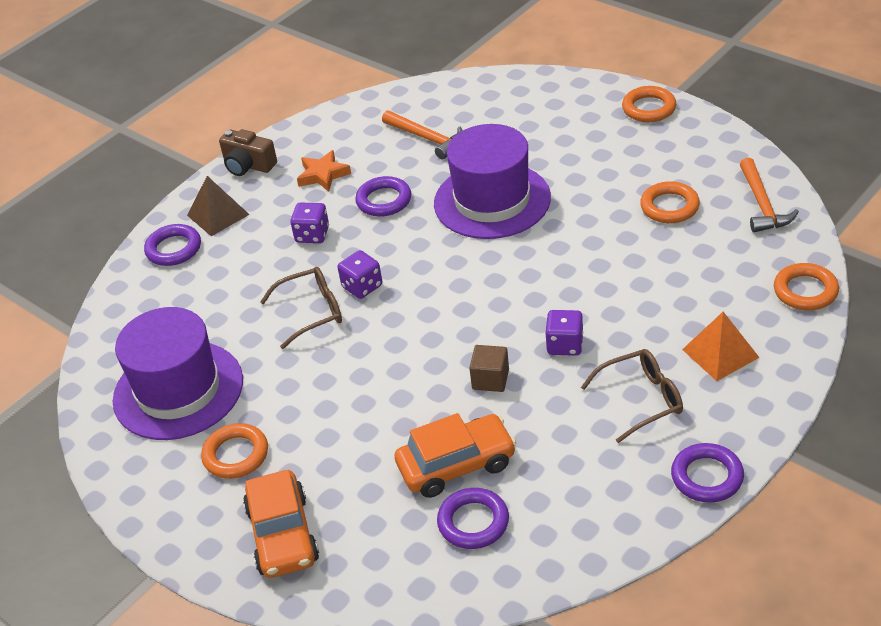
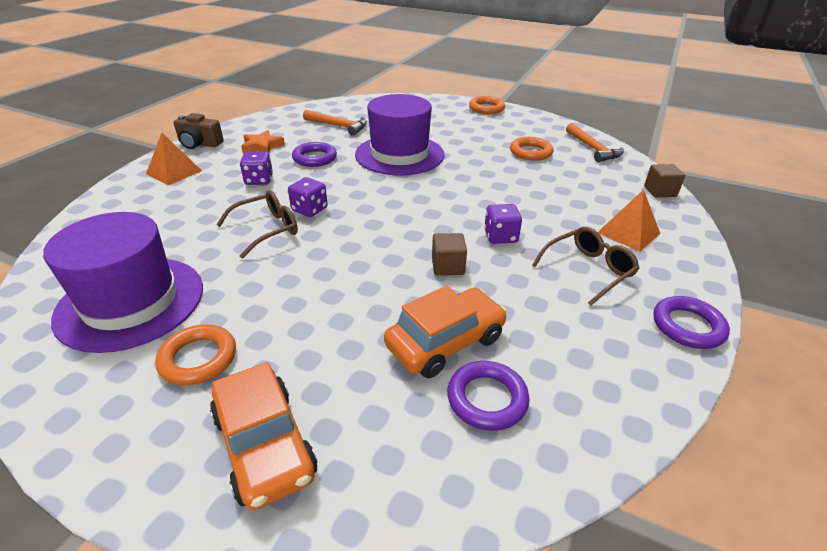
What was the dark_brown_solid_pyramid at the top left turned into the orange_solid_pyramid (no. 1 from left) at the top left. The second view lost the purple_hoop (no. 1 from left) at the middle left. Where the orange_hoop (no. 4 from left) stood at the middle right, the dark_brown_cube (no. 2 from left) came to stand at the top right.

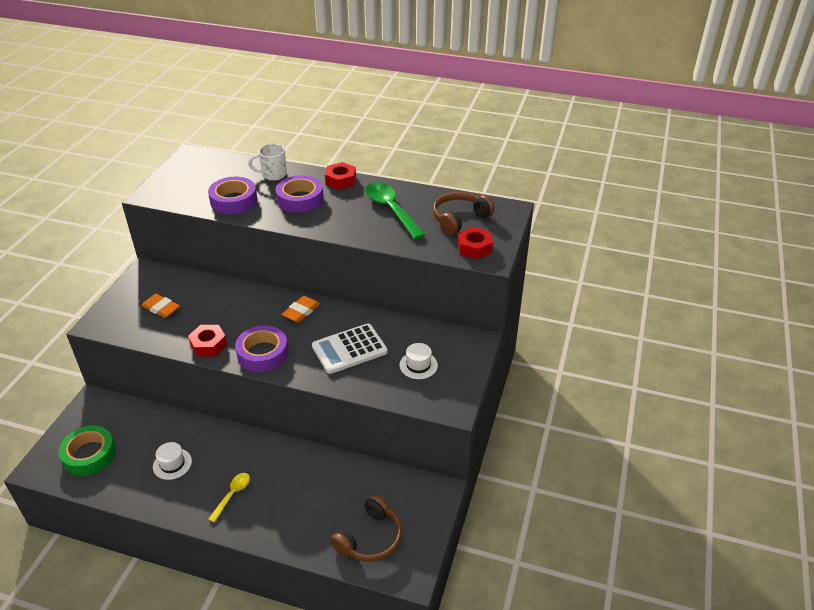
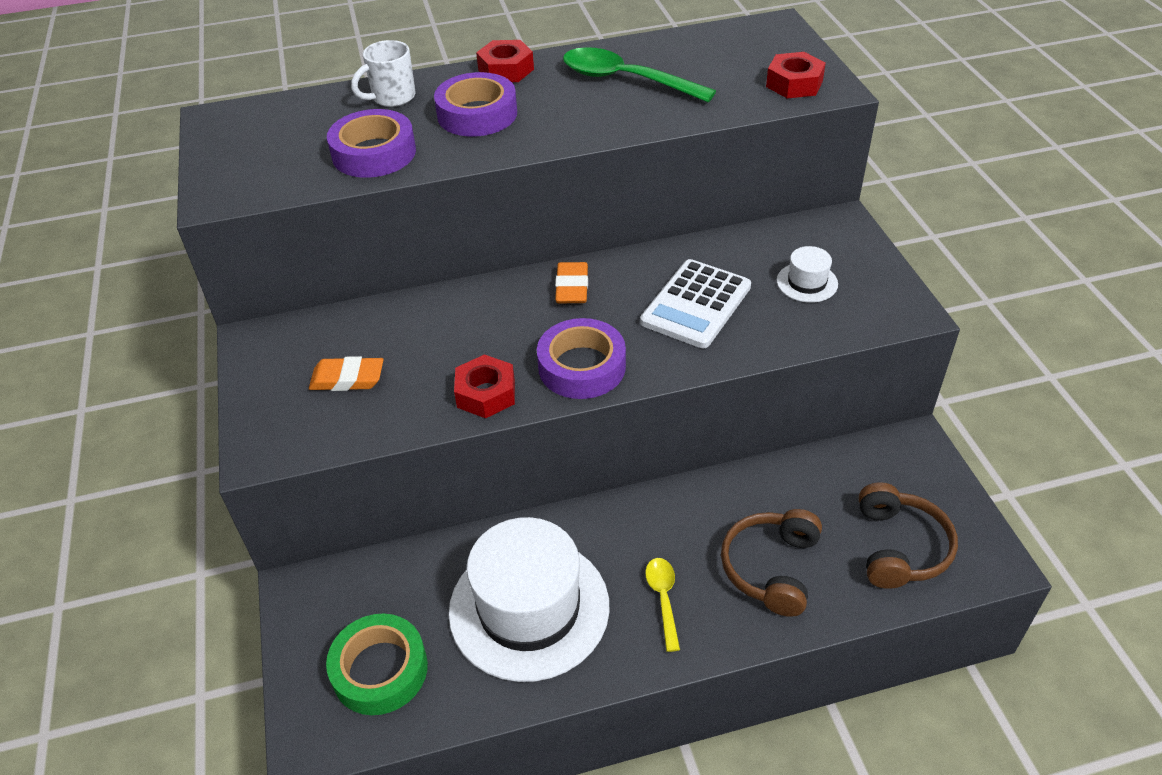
The dark_brown_headset (no. 2 from left in the first image) ended up elsewhere, having gone from the centre to the bottom centre. The size of the pure_white_tall_hat (no. 1 from left) at the bottom left changed by a factor of 2.37.

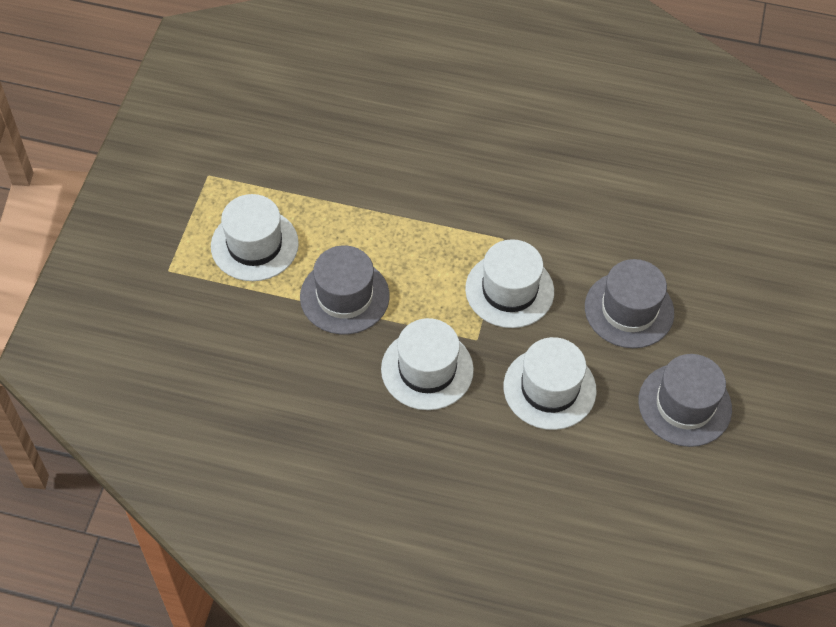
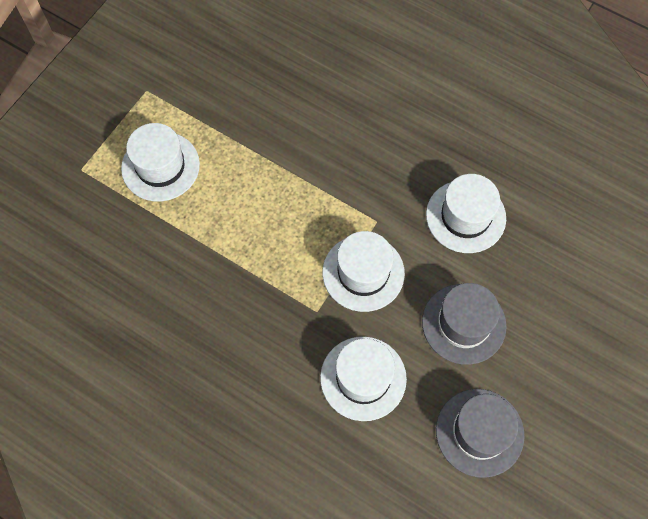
The second view lost the gray_tall_hat (no. 1 from left) at the centre. The pure_white_tall_hat (no. 2 from left in the first image) ended up elsewhere, having gone from the centre to the middle right.

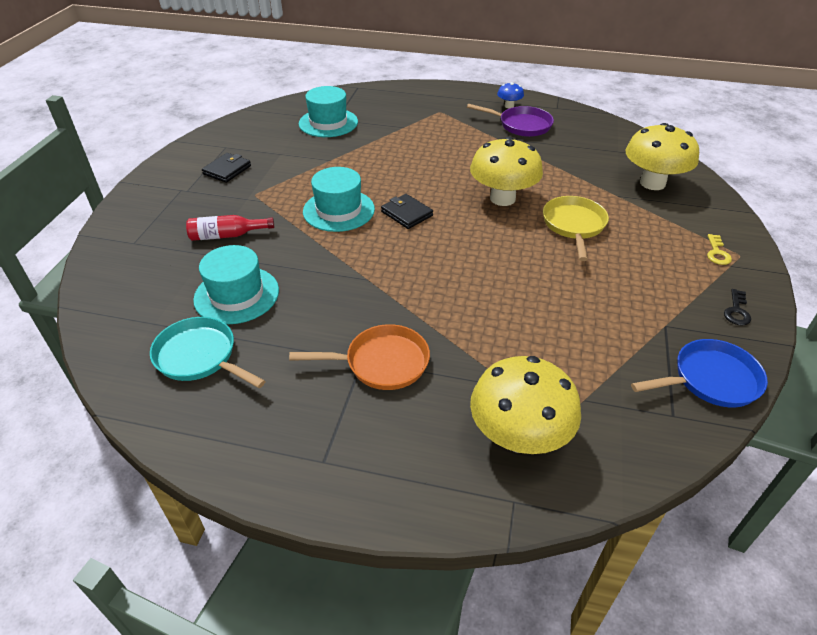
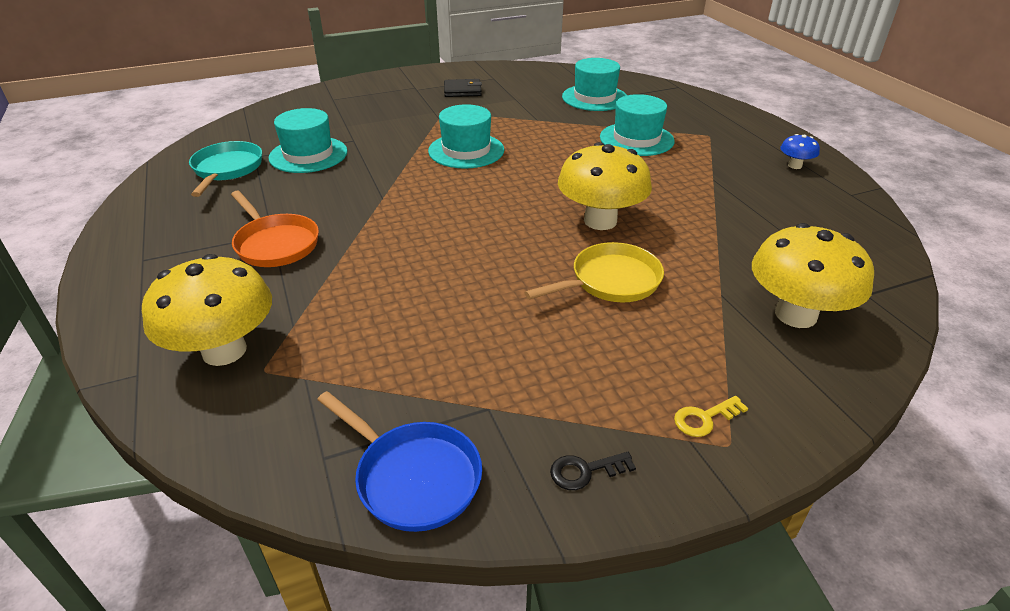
The second view lost the purple_frying_pan at the top centre. The second view lost the ebony_billfold (no. 2 from left) at the top centre. The second view lost the red_drink_bottle at the middle left. The second view gained the aqua_tall_hat (no. 4 from left) at the top centre.

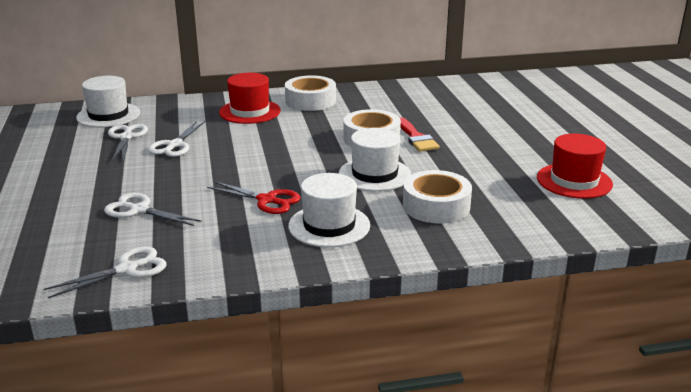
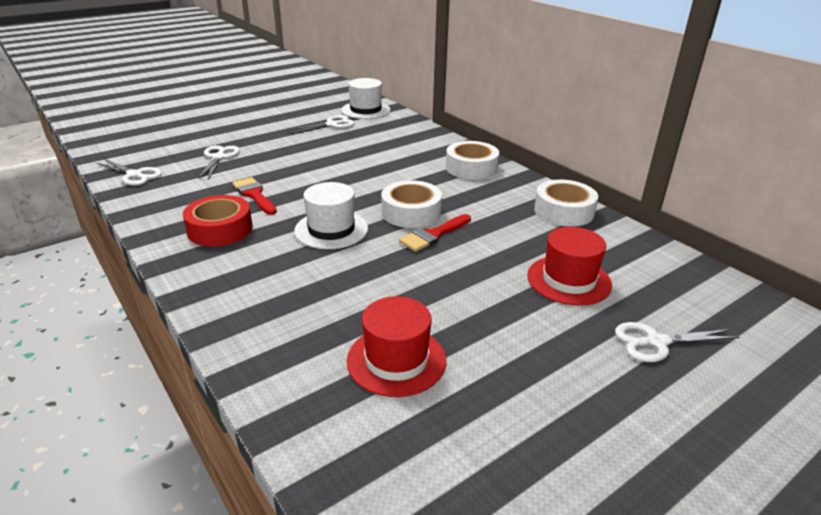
The red_tall_hat (no. 1 from left in the first image) ended up elsewhere, having gone from the top centre to the middle right. The pure_white_shears (no. 4 from left) ended up elsewhere, having gone from the middle left to the middle right. The pure_white_sticky_tape (no. 3 from left) ended up elsewhere, having gone from the centre to the middle right. Where the pure_white_tall_hat (no. 2 from left) stood at the centre, the red_sticky_tape came to stand at the middle left. Where the red_shears stood at the centre, the red_brush (no. 1 from left) came to stand at the middle left.

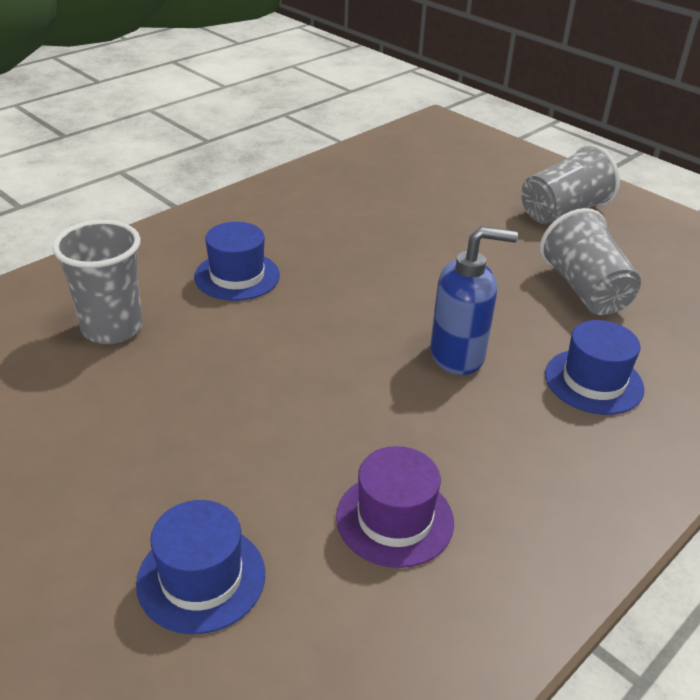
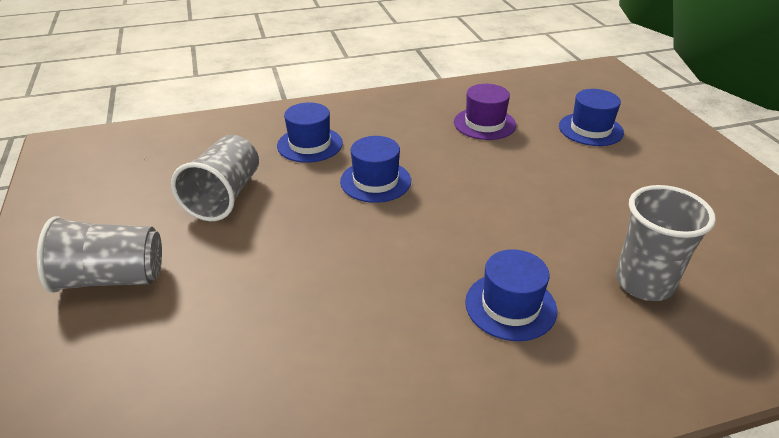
Where the blue_soap_dispenser stood at the middle right, the blue_tall_hat (no. 2 from left) came to stand at the centre.

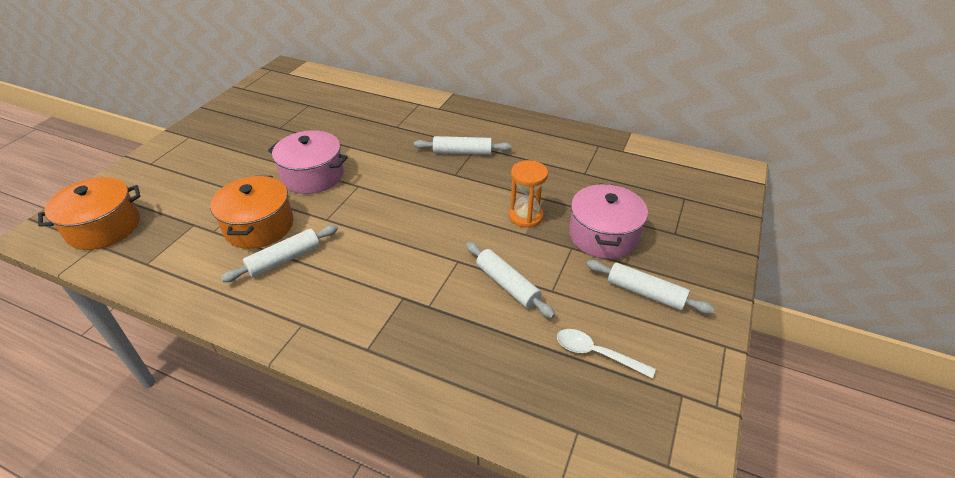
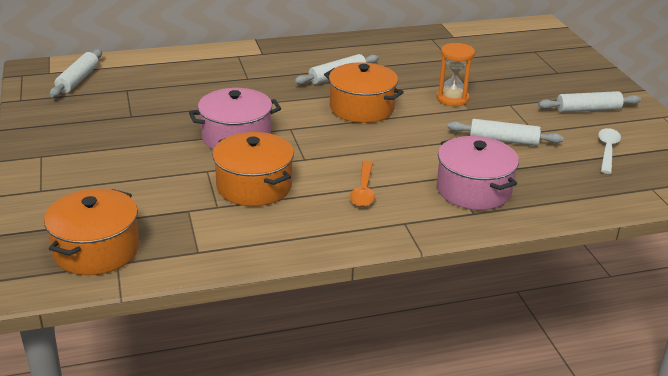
The rosy_pot (no. 2 from left) ended up elsewhere, having gone from the centre to the middle right. The pure_white_rolling_pin (no. 1 from left) ended up elsewhere, having gone from the middle left to the top left. The pure_white_teaspoon at the bottom centre ended up facing another way, 120 degrees clockwise from before. The second view gained the orange_pot (no. 3 from left) at the top centre. The second view gained the orange_teaspoon at the centre.

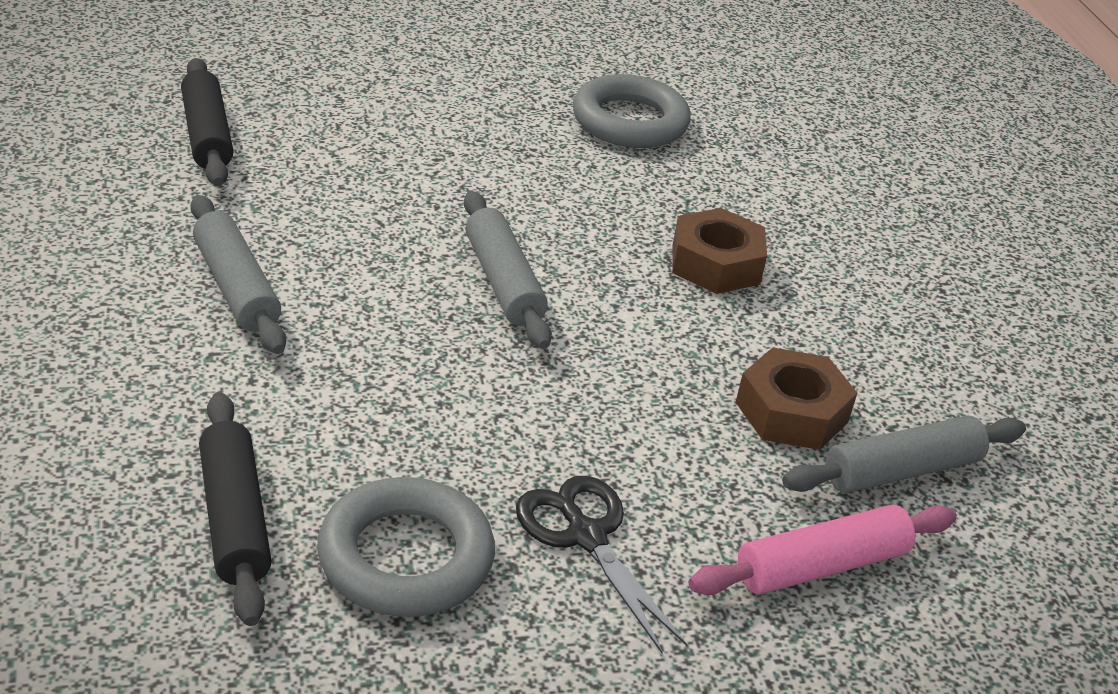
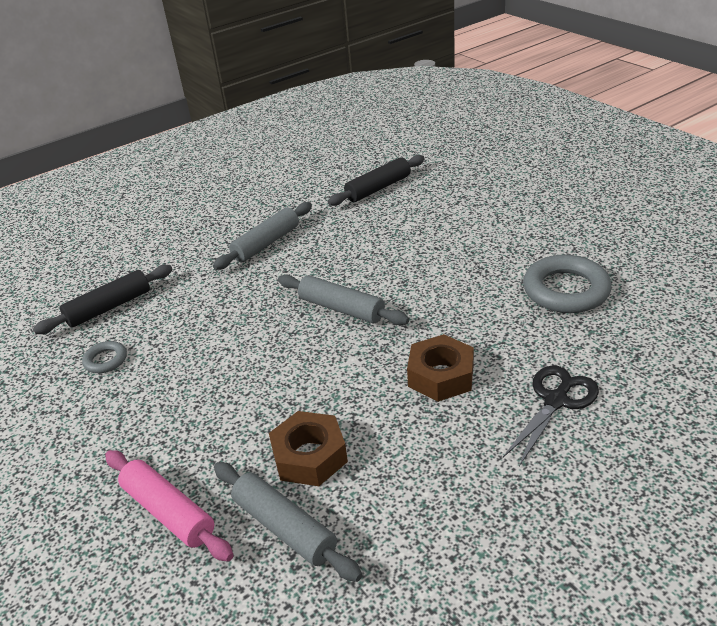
The gray_rolling_pin (no. 2 from left in the first image) at the centre ended up facing another way, 75 degrees clockwise from before. The ebony_shears ended up elsewhere, having gone from the bottom centre to the middle right. The size of the gray_hoop (no. 1 from left) at the bottom centre changed by a factor of 0.50.

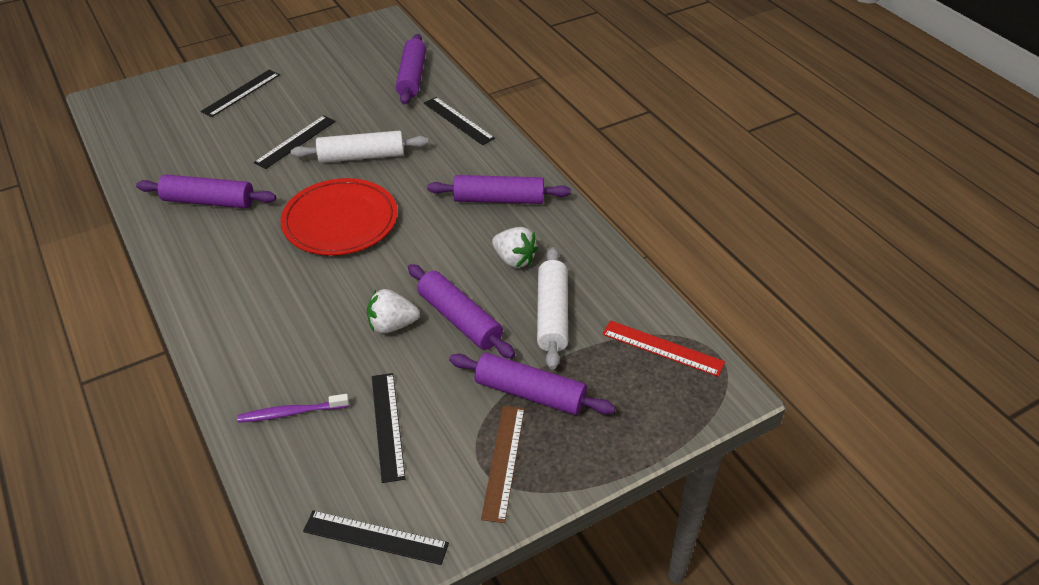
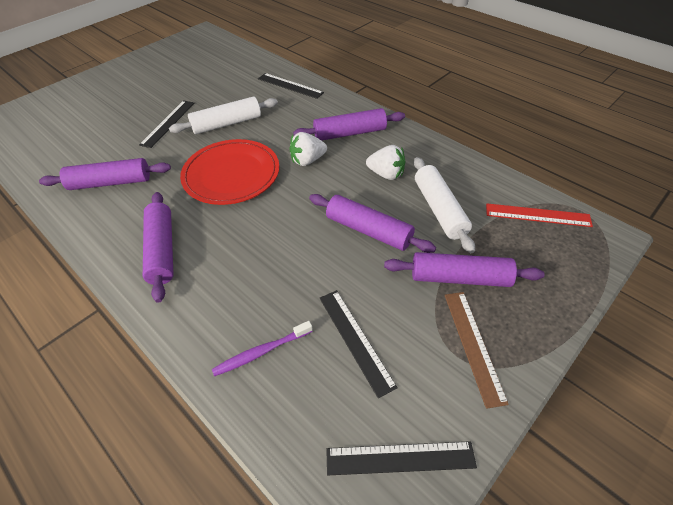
The purple_rolling_pin (no. 2 from left) ended up elsewhere, having gone from the top centre to the middle left. The second view lost the ebony_straightedge (no. 1 from left) at the top left. The pure_white_berry (no. 1 from left) ended up elsewhere, having gone from the centre to the top centre.

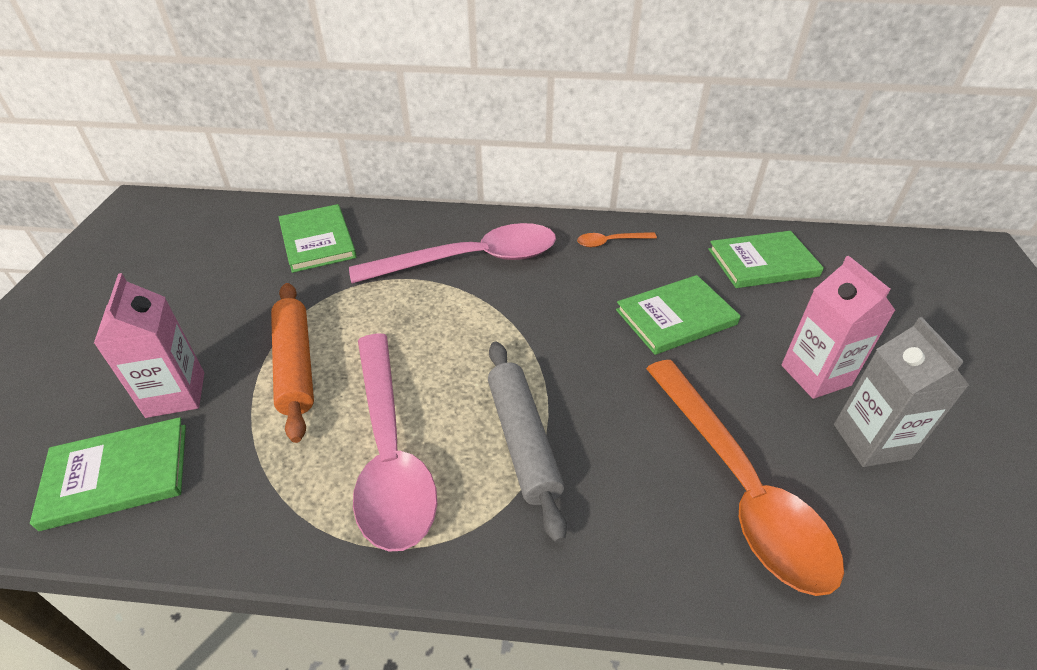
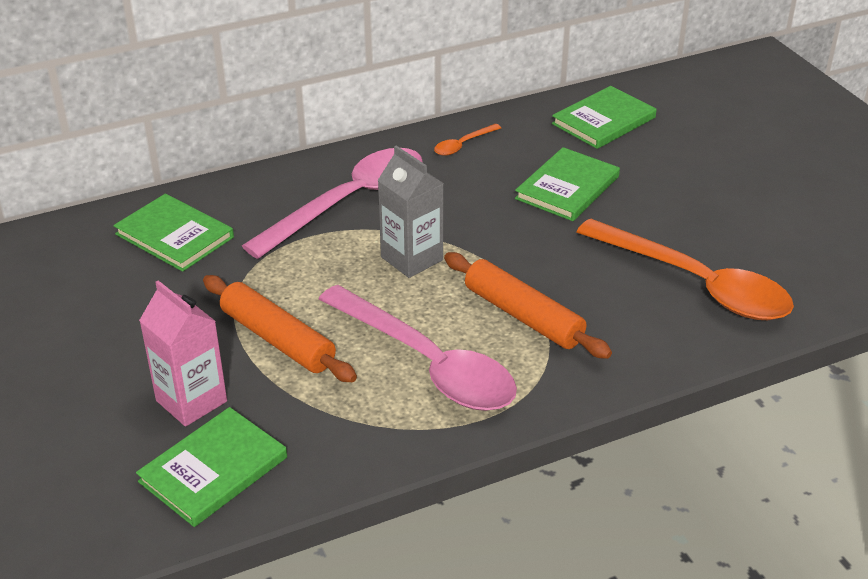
The second view lost the rosy_milk_carton (no. 2 from left) at the middle right. The gray_milk_carton ended up elsewhere, having gone from the middle right to the centre. What was the gray_rolling_pin at the centre turned into the orange_rolling_pin (no. 2 from left) at the centre.

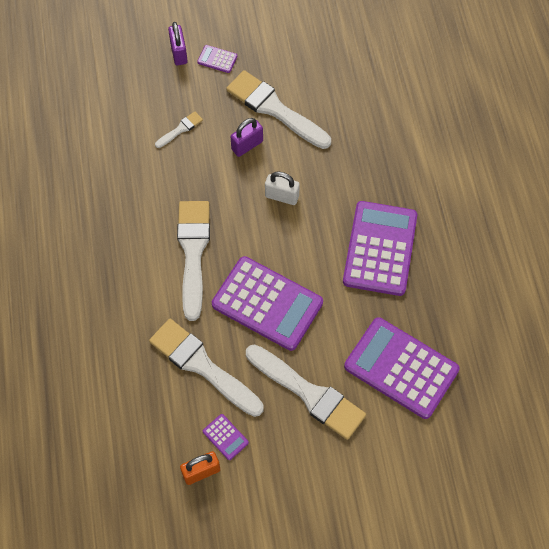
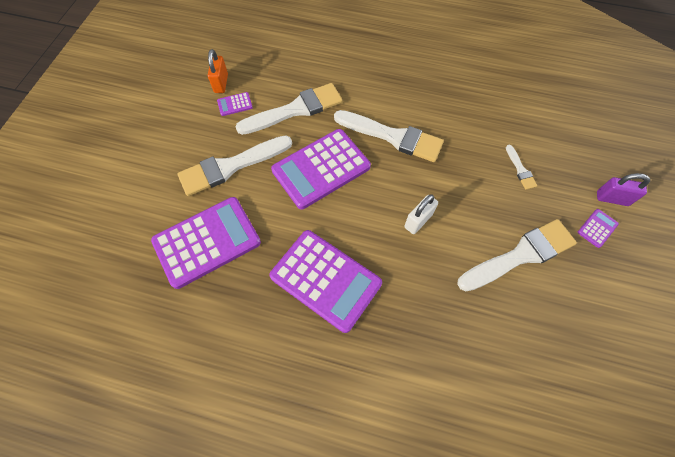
The second view lost the purple_small_lock (no. 2 from left) at the top centre.

